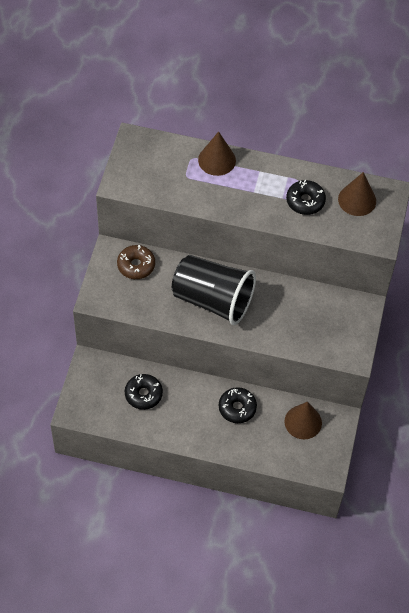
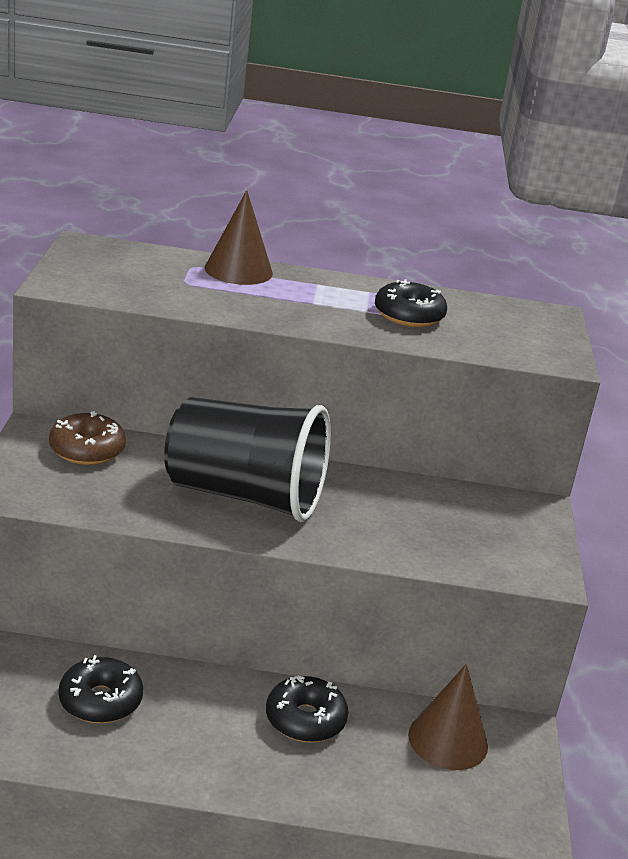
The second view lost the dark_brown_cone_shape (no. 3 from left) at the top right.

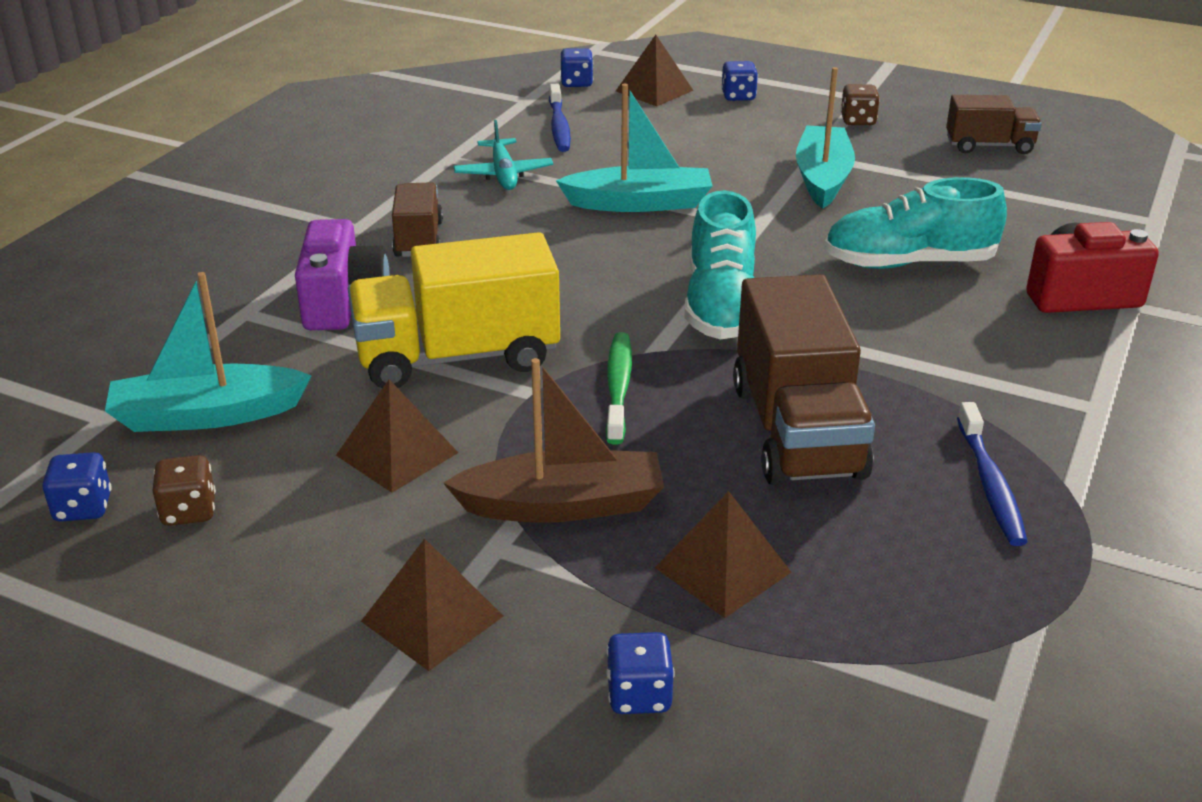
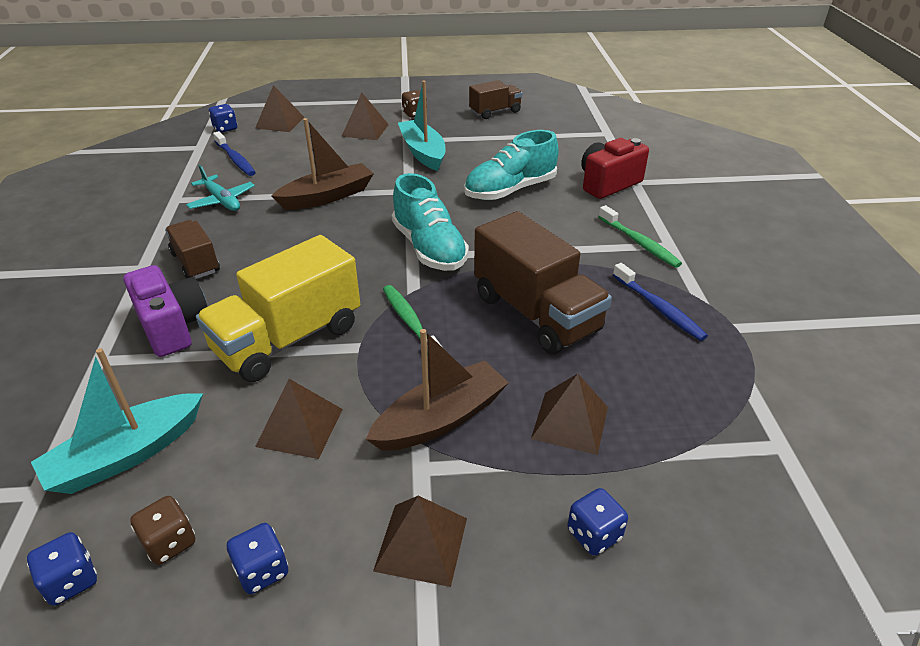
The blue_dice (no. 4 from left in the first image) ended up elsewhere, having gone from the top centre to the bottom left. What was the aqua_toy_boat (no. 2 from left) at the top centre turned into the dark_brown_toy_boat (no. 1 from left) at the top centre. The second view gained the dark_brown_solid_pyramid (no. 3 from left) at the top centre. The second view gained the leaf-green_tooth_brush (no. 2 from left) at the middle right.

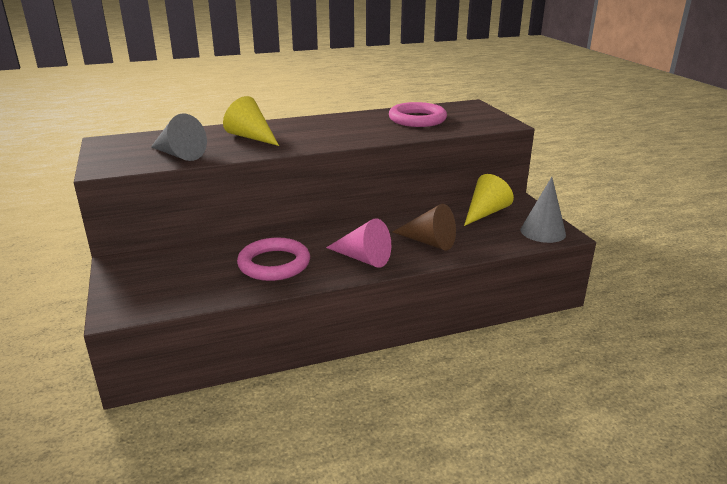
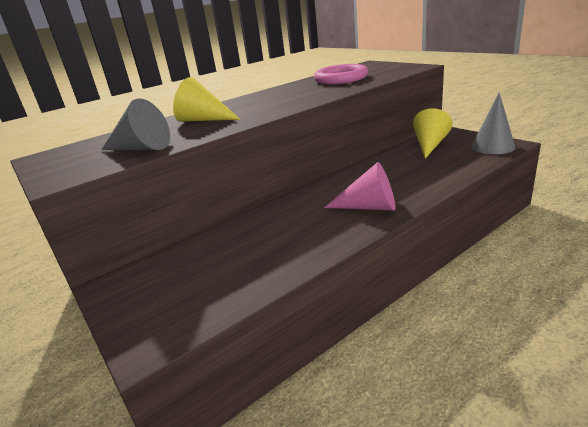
The second view lost the dark_brown_cone_shape at the centre. The second view lost the rosy_hoop (no. 1 from left) at the centre.

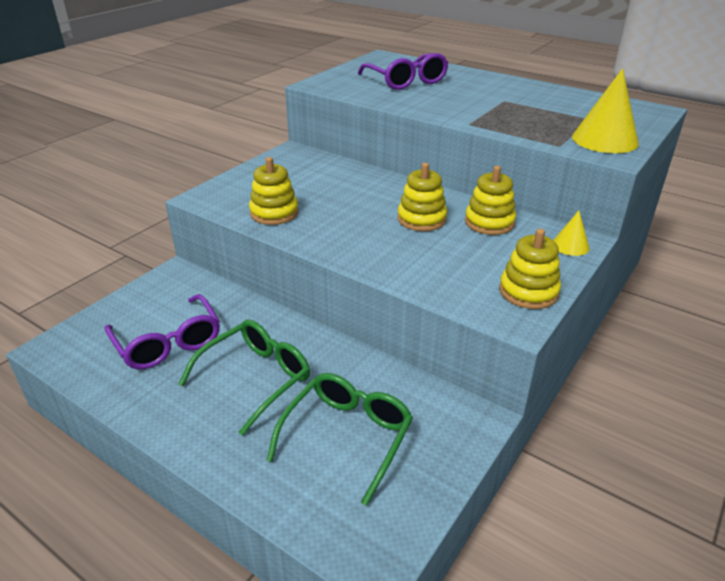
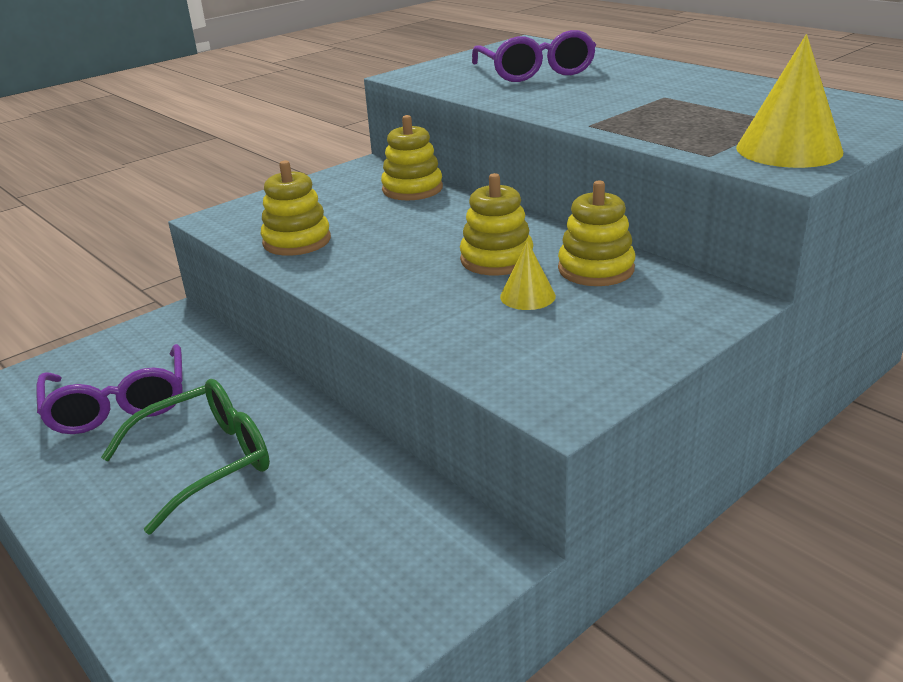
The golden_cone_shape (no. 1 from left) ended up elsewhere, having gone from the middle right to the centre. The golden_stacking_toy (no. 4 from left in the first image) ended up elsewhere, having gone from the middle right to the top centre. The second view lost the leaf-green_spectacles (no. 2 from left) at the bottom centre.

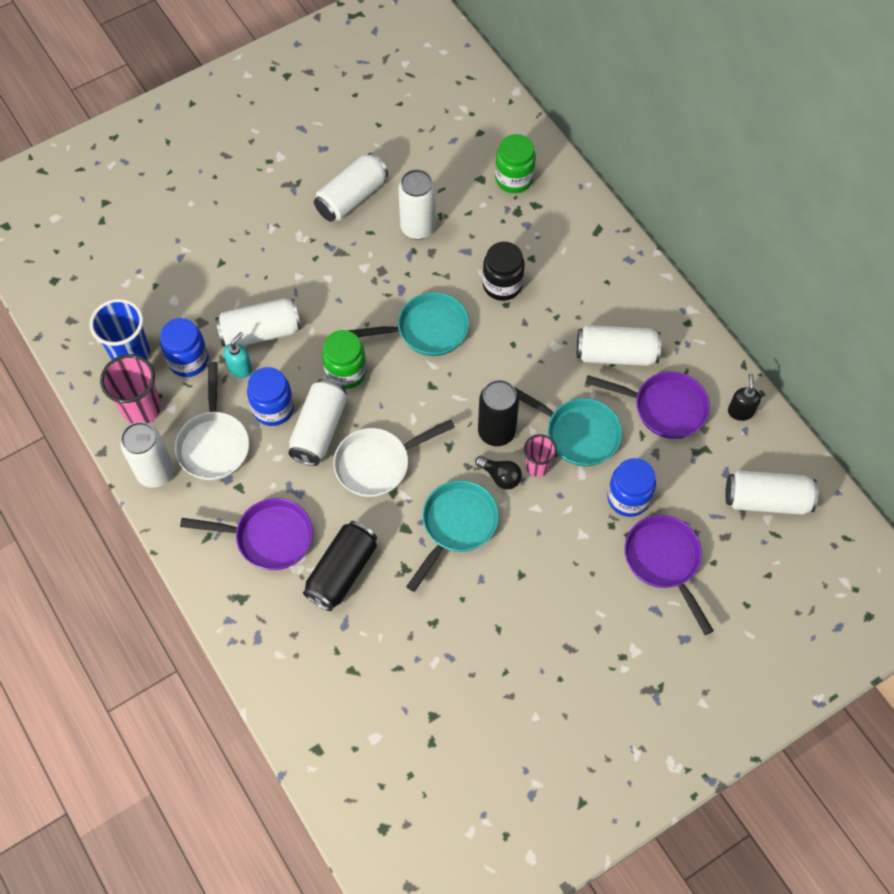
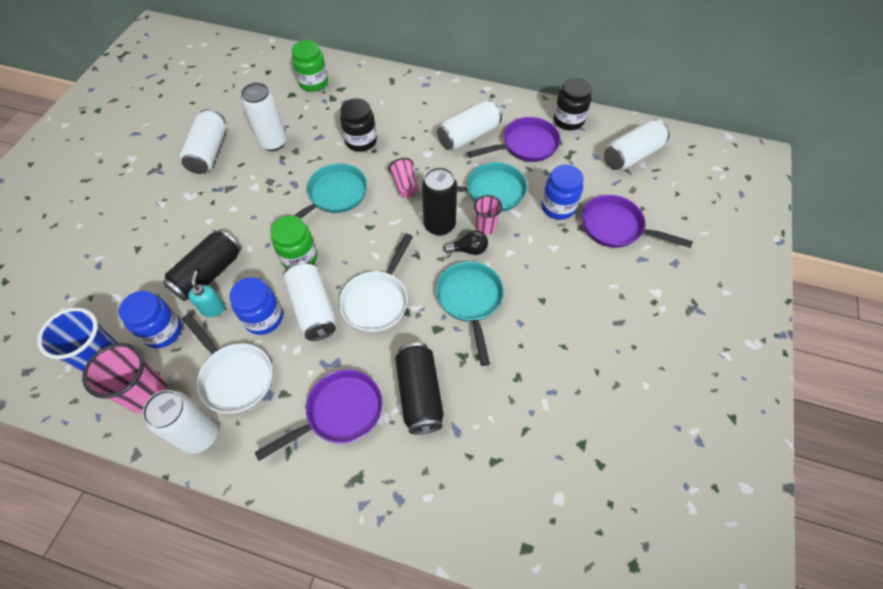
What was the pure_white_can (no. 2 from left) at the middle left turned into the ebony_can (no. 1 from left) at the middle left. Where the ebony_soap_dispenser stood at the middle right, the ebony_jam_jar (no. 2 from left) came to stand at the top centre. The second view gained the rosy_cup (no. 2 from left) at the top centre.

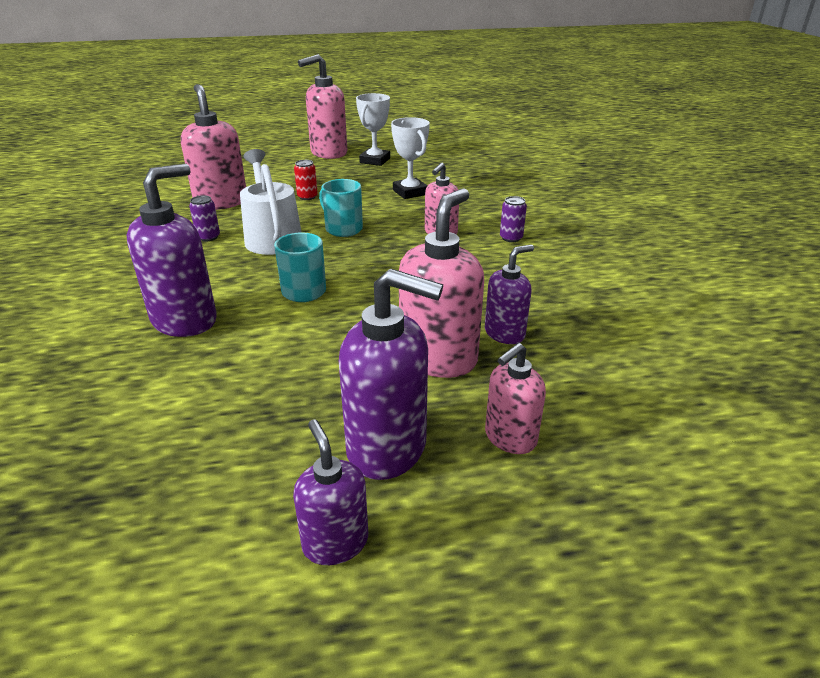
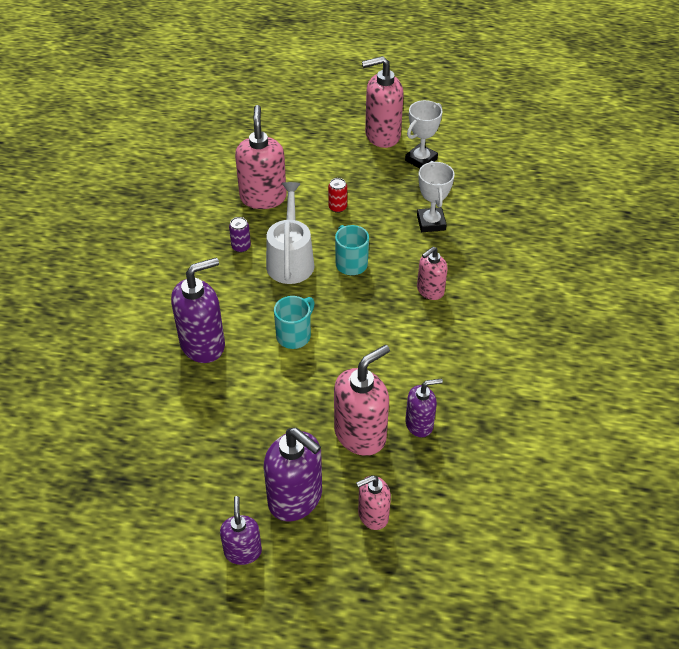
The second view lost the purple_can (no. 2 from left) at the top centre.

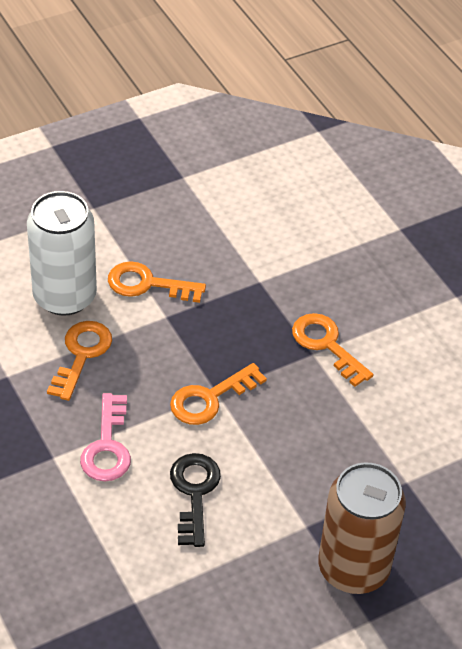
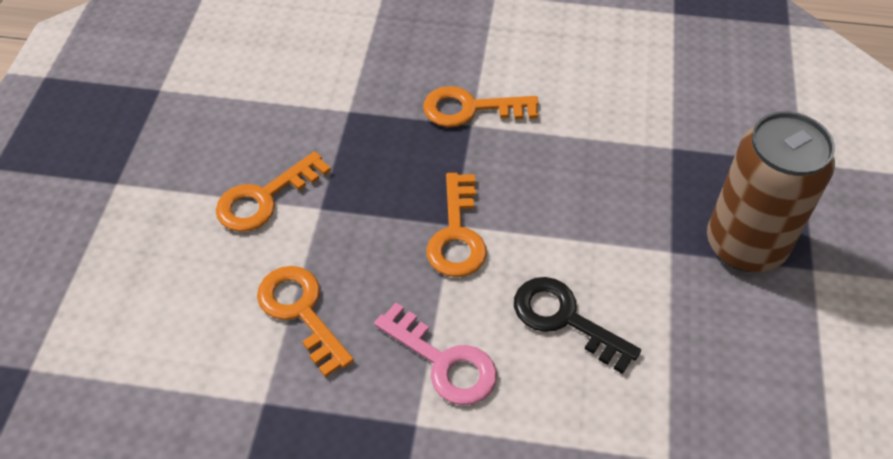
The second view lost the pure_white_can at the middle left.

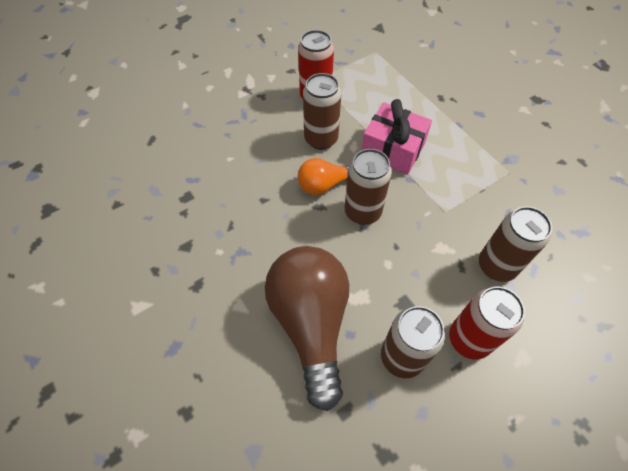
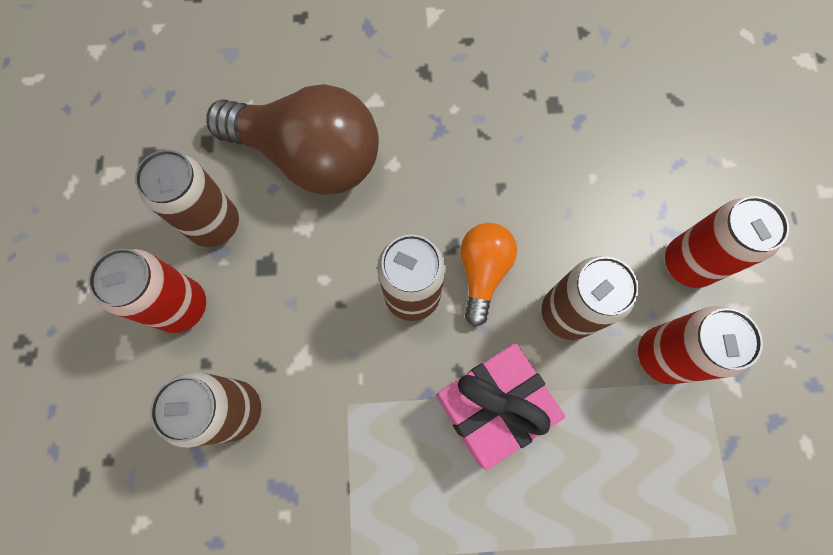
The second view gained the red_can (no. 3 from left) at the middle right.

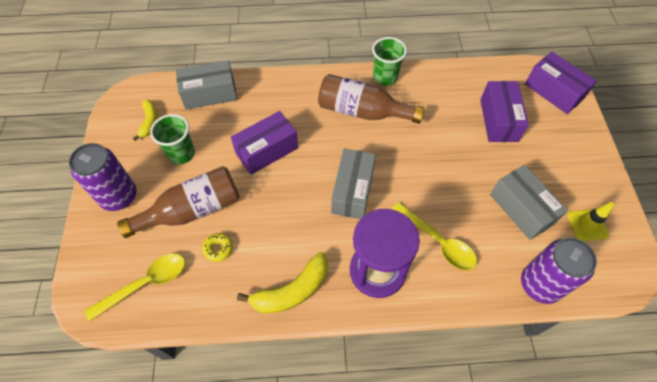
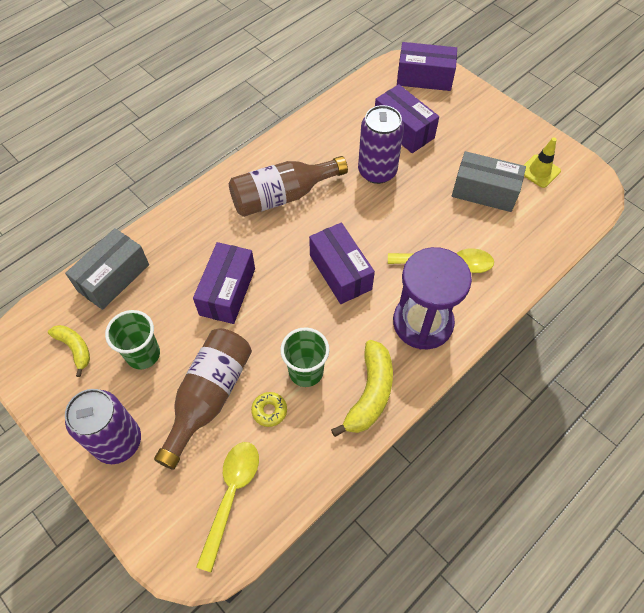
The leaf-green_cup (no. 2 from left) ended up elsewhere, having gone from the top centre to the centre. What was the gray_package (no. 2 from left) at the centre turned into the purple_package (no. 2 from left) at the centre. The purple_can (no. 2 from left) ended up elsewhere, having gone from the bottom right to the top centre.

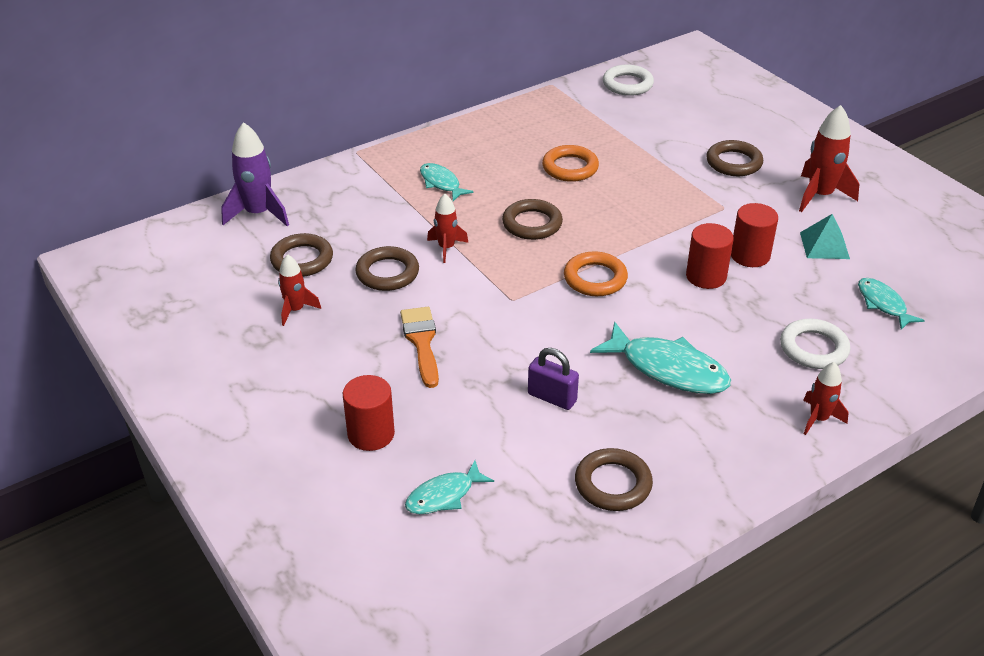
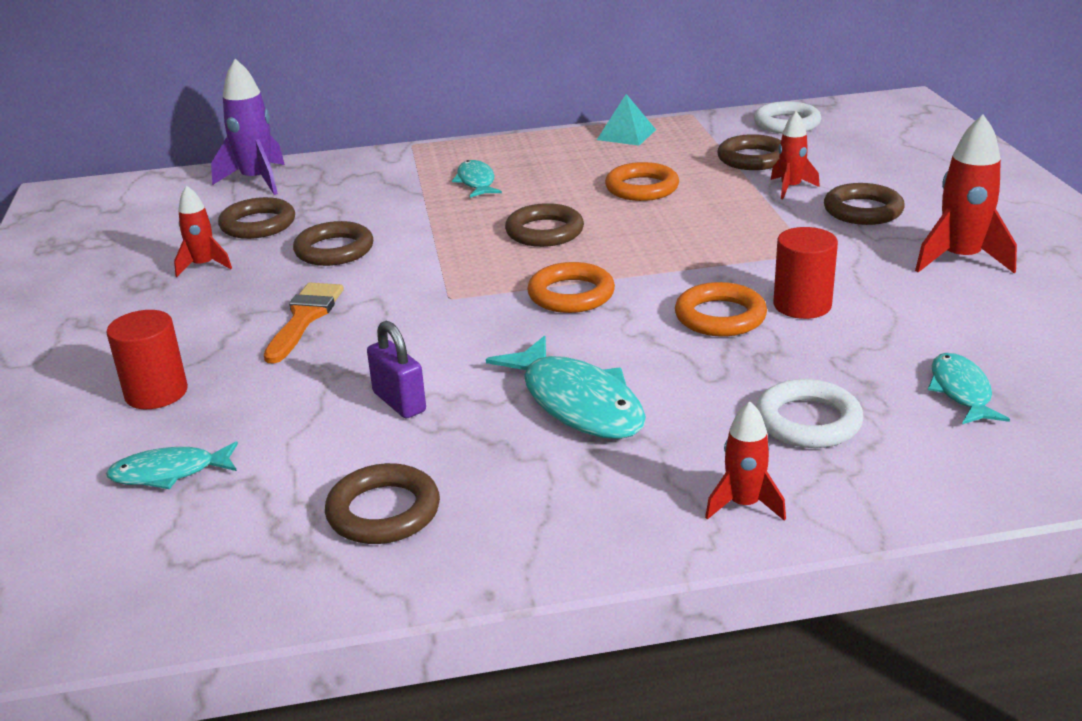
The red_spaceship (no. 2 from left in the first image) ended up elsewhere, having gone from the centre to the top right. The aqua_solid_pyramid ended up elsewhere, having gone from the middle right to the top centre. Where the red_cylinder (no. 2 from left) stood at the middle right, the orange_hoop (no. 3 from left) came to stand at the centre. The second view gained the dark_brown_hoop (no. 5 from left) at the top right.

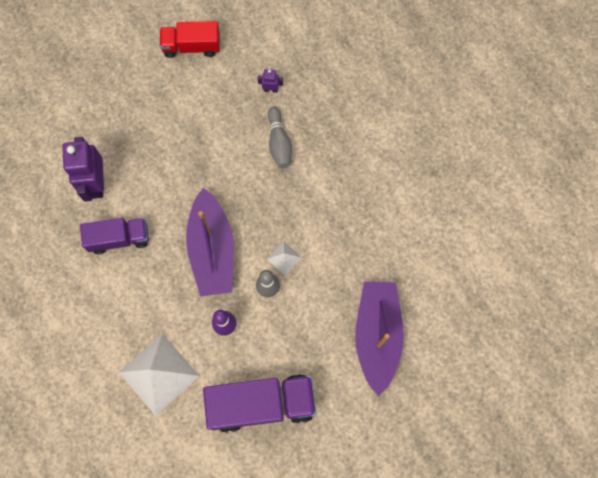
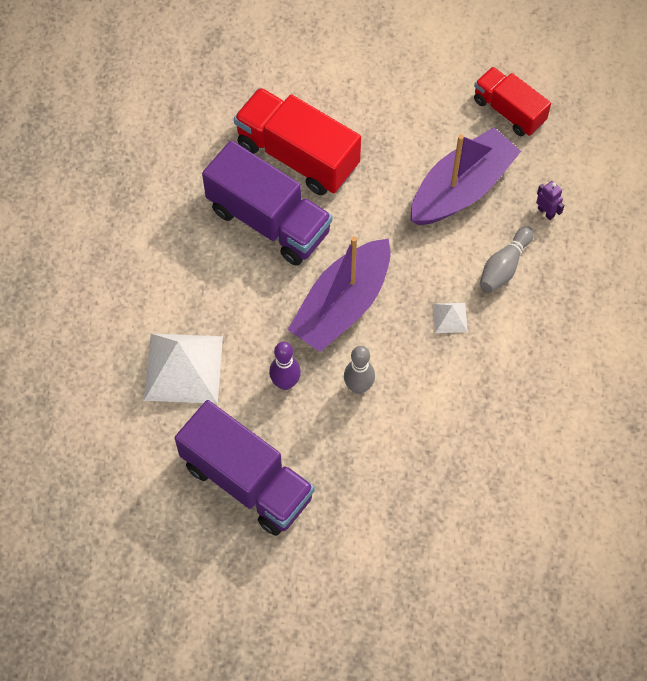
Where the purple_robot_figure (no. 1 from left) stood at the middle left, the red_lorry (no. 1 from left) came to stand at the top centre. The size of the purple_lorry (no. 1 from left in the first image) at the middle left changed by a factor of 1.61. The pure_white_solid_pyramid (no. 2 from left) ended up elsewhere, having gone from the centre to the middle right. The purple_toy_boat (no. 2 from left) ended up elsewhere, having gone from the bottom centre to the top right.

